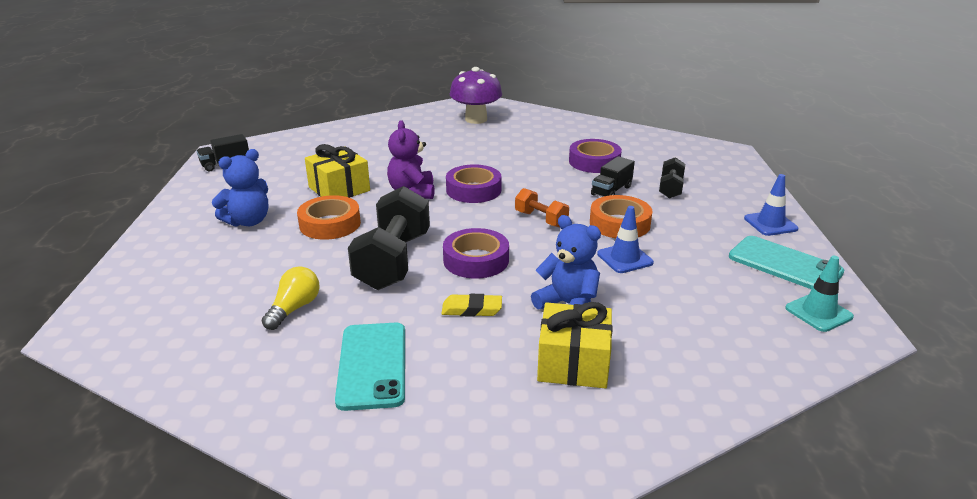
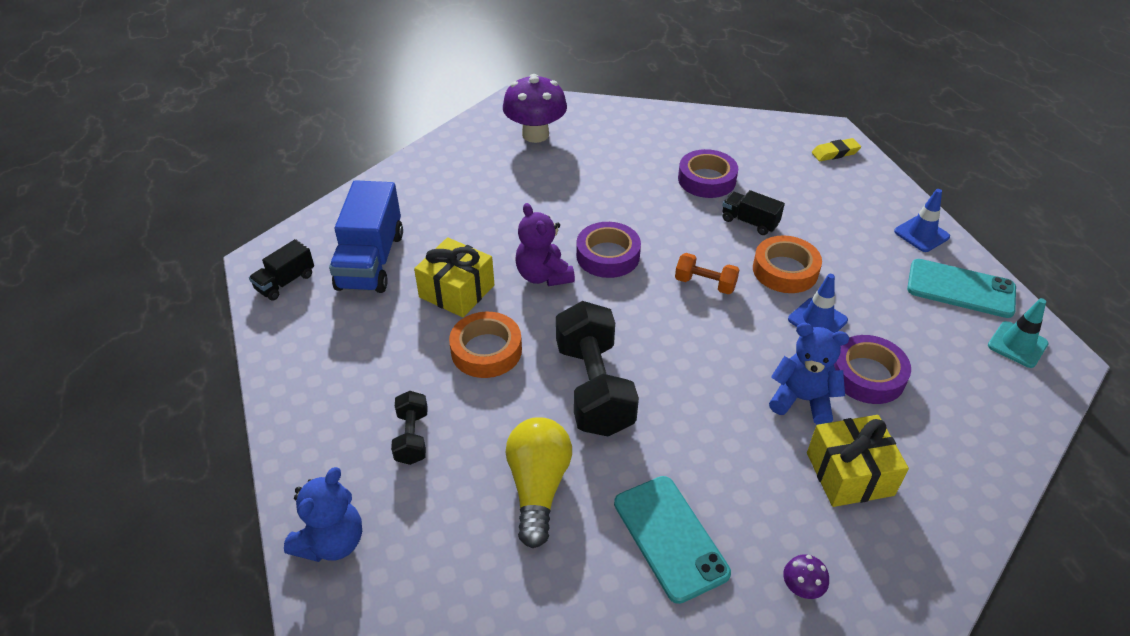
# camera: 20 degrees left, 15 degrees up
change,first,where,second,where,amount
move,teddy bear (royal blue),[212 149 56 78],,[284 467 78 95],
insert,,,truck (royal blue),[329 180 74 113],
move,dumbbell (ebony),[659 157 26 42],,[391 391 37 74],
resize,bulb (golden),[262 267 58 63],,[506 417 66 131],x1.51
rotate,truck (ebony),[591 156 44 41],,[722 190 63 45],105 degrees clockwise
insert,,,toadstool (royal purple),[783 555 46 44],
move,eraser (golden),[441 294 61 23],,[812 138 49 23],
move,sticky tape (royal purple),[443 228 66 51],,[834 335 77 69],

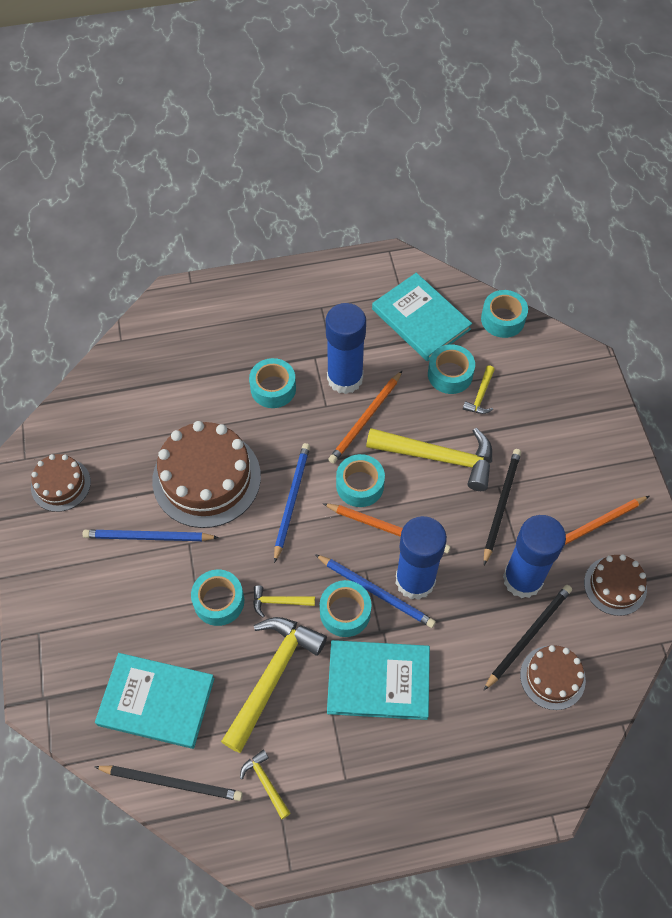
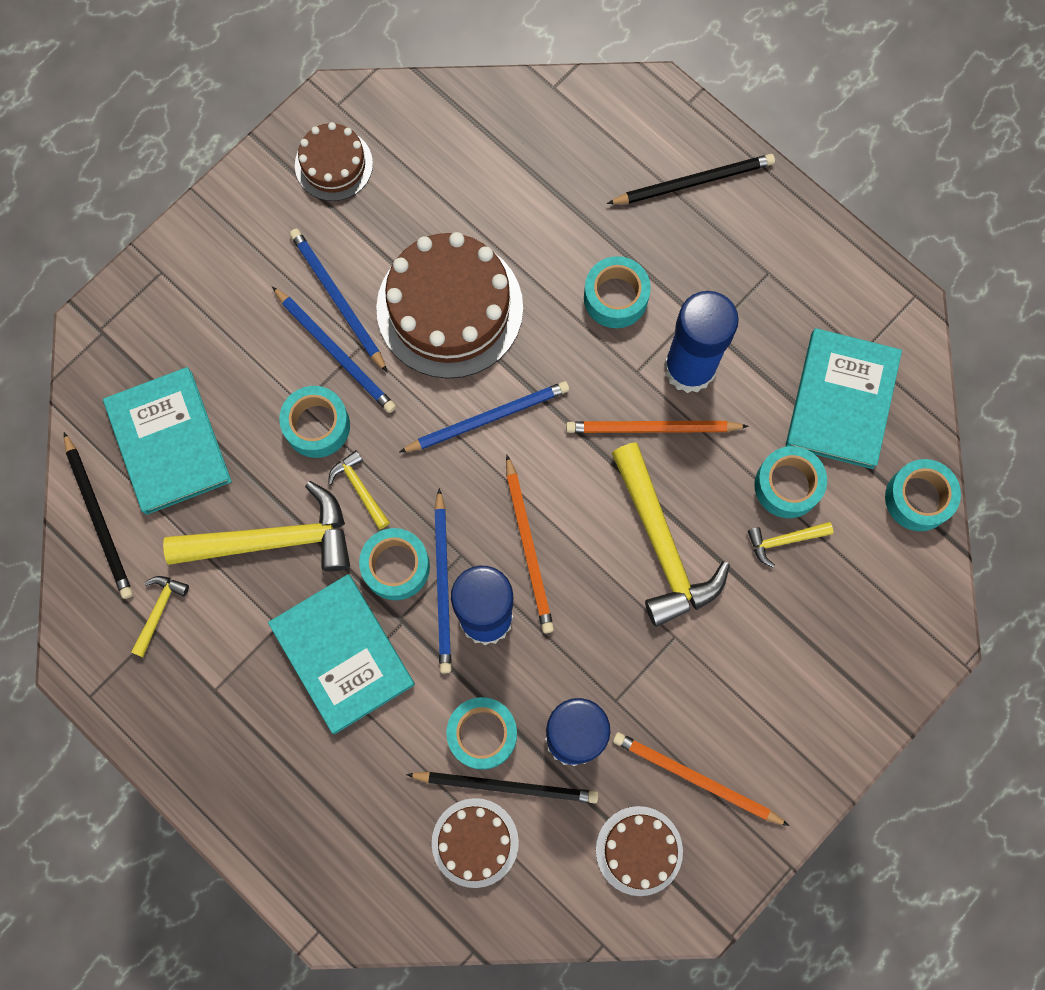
# camera: 55 degrees right, 15 degrees up
change,first,where,second,where,amount
insert,,,lead pencil (royal blue),[272 286 124 127],
move,sticky tape (aqua),[336 454 49 53],,[446 697 71 73],
move,lead pencil (ebony),[484 449 37 116],,[607 154 168 50],

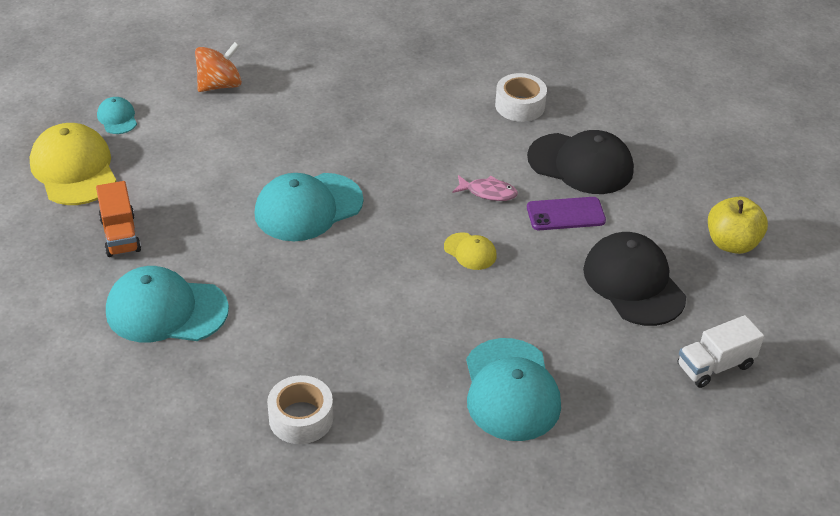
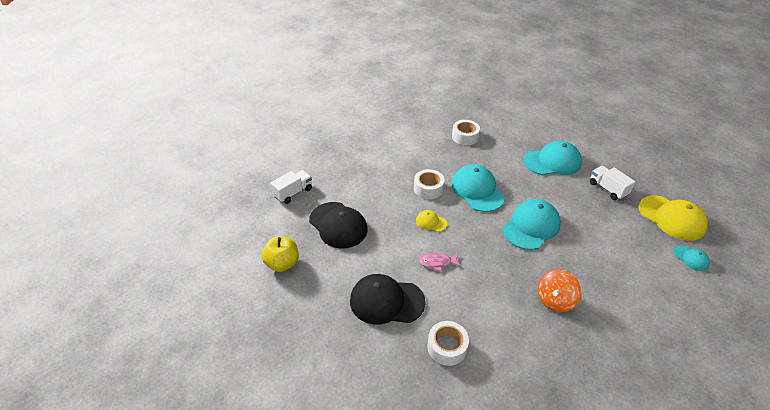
# camera: 165 degrees right, 0 degrees up
change,first,where,second,where,amount
insert,,,sticky tape (white),[414 169 31 30],
move,baseball cap (aqua),[466 338 95 103],,[451 164 54 48],
move,whirligig (orange),[195 42 47 50],,[538 270 44 42],
recolor,truck (orange),[96 181 45 76],truck (white),[590 166 45 34],
delete,phone (royal purple),[527 197 79 33],,,

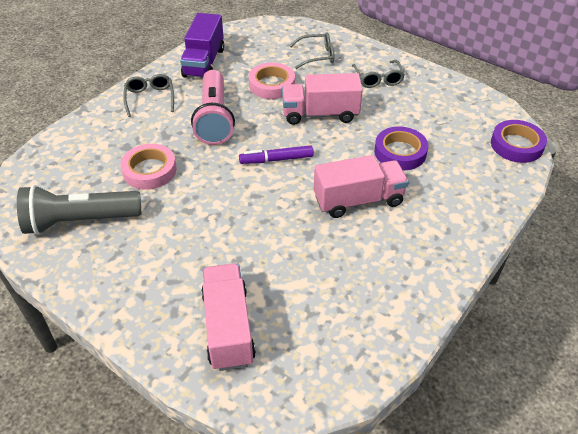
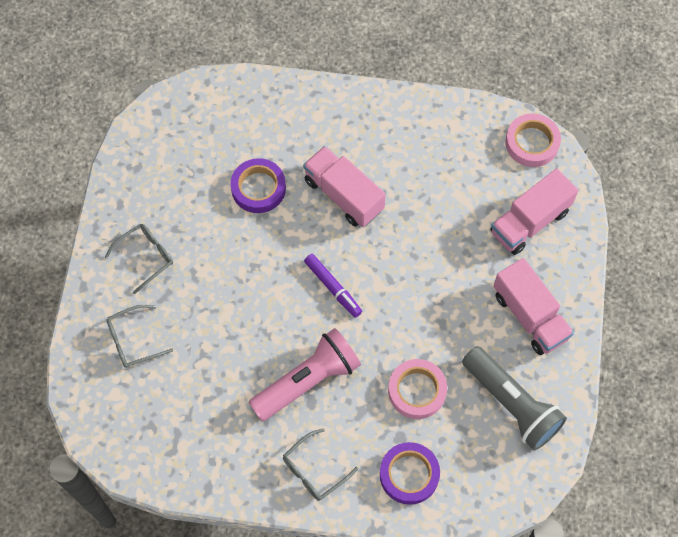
# camera: 120 degrees left, 20 degrees up
change,first,where,second,where,amount
rotate,eyeglasses (grey),[290 32 44 37],,[106 305 67 63],75 degrees counterclockwise
move,sticky tape (royal purple),[491 120 56 43],,[380 442 60 63],
move,truck (pink),[282 73 81 52],,[494 258 80 97],
move,sticky tape (pink),[249 63 46 36],,[505 113 56 54],
delete,truck (royal purple),[180 13 44 65],,,

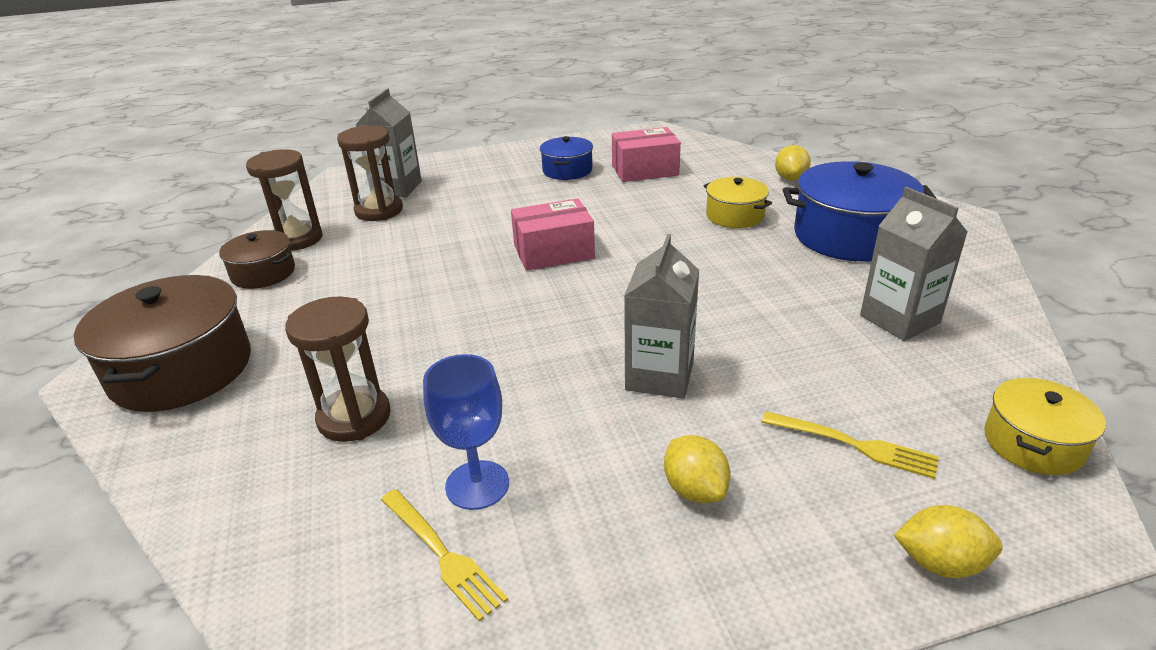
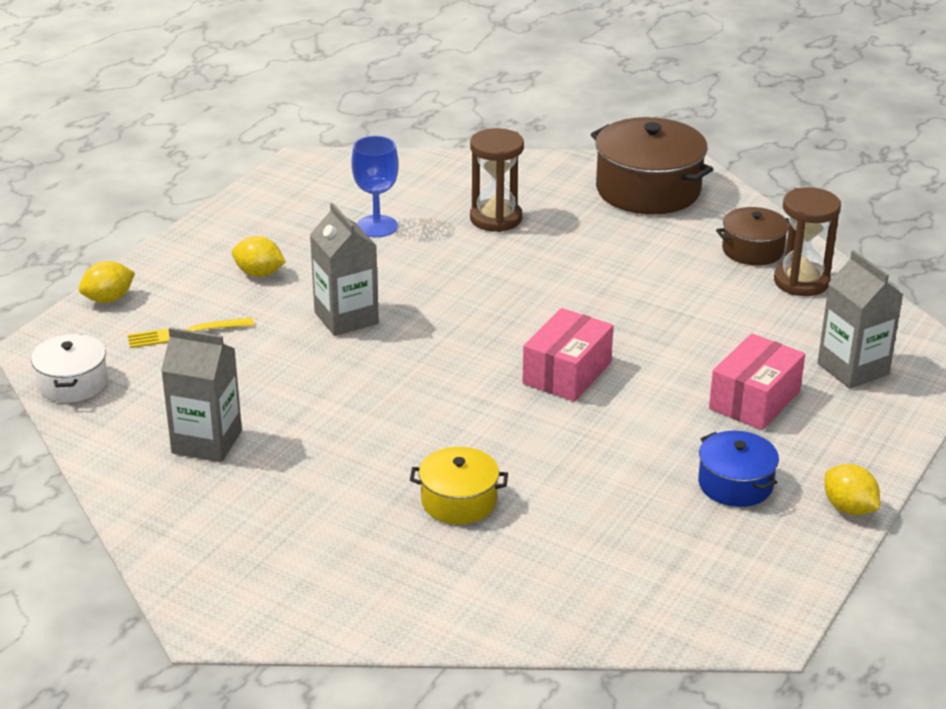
# camera: 135 degrees right, 0 degrees up
change,first,where,second,where,amount
recolor,stockpot (golden),[984 378 122 97],stockpot (white),[31 334 77 69],
move,box (pink),[612 127 69 55],,[709 333 96 97],
move,lemon (golden),[775 145 36 36],,[824 464 56 51],
delete,hourglass (brown),[337 125 66 96],,,
delete,table fork (golden),[381 489 127 133],,,
delete,stockpot (royal blue),[783 161 154 101],,,

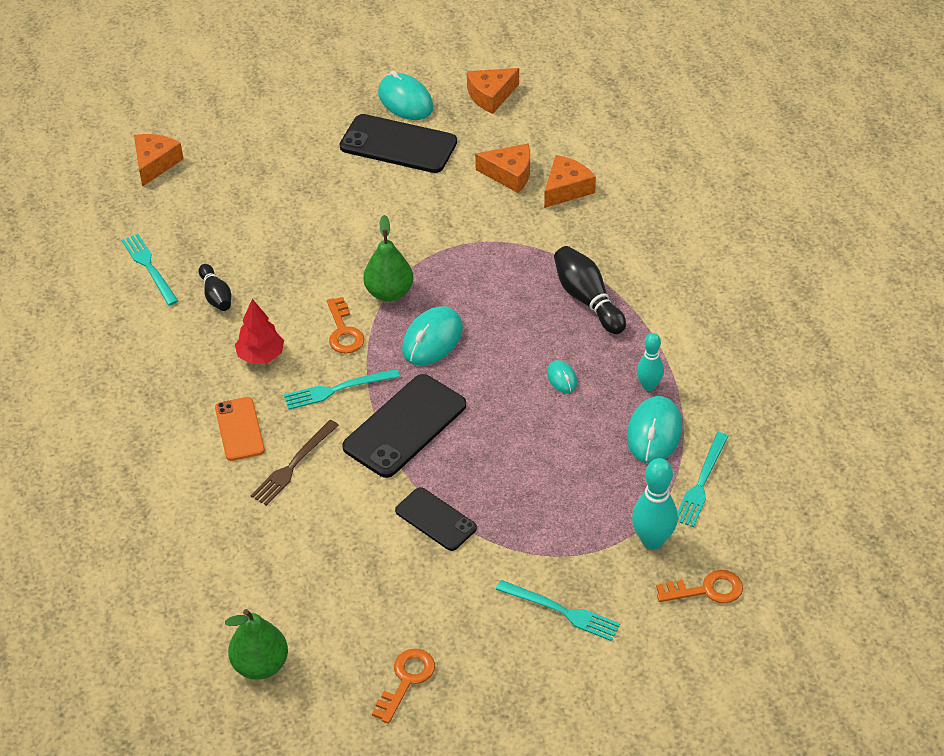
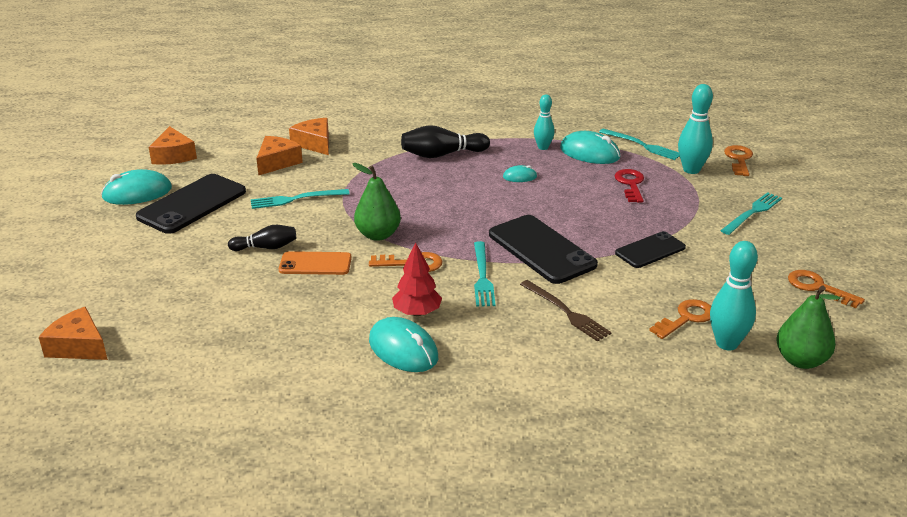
# camera: 75 degrees left, 15 degrees down
change,first,where,second,where,amount
move,skittle (ebony),[199 264 32 47],,[228 225 68 26],
move,table fork (aqua),[122 234 56 71],,[251 189 99 20],
move,phone (orange),[215 397 50 64],,[279 251 73 24],
move,computer mouse (aqua),[402 306 61 60],,[369 317 69 55],
insert,,,latchkey (red),[615 169 29 34],
insert,,,latchkey (orange),[649 299 62 40],
insert,,,skittle (aqua),[710 241 48 109],

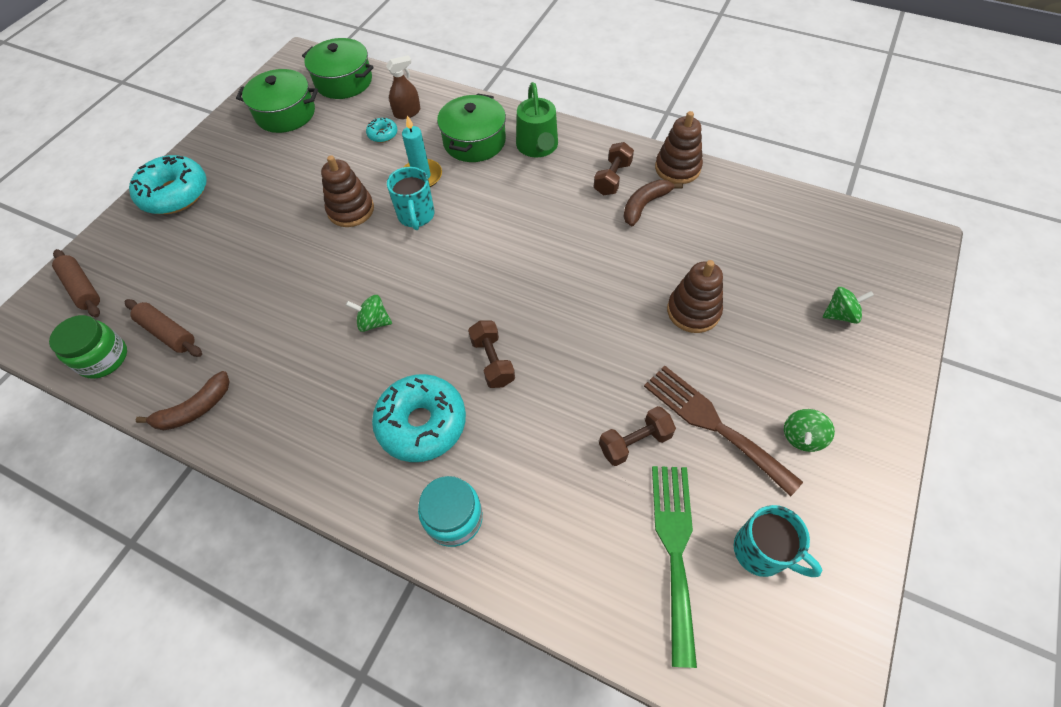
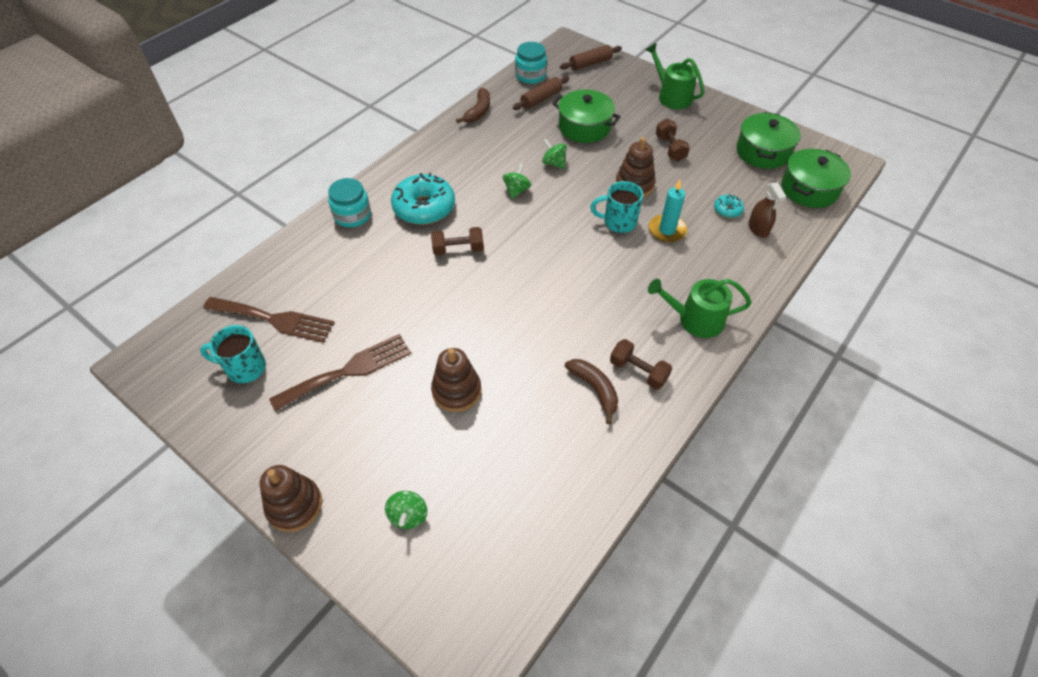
# camera: 100 degrees right, 5 degrees down
change,first,where,second,where,amount
rotate,tea mug (aqua),[734 505 89 72],,[200 325 66 58],45 degrees clockwise
recolor,table fork (leaf-green),[652 466 45 202],table fork (brown),[203 297 132 46],
move,stacking rings (brown),[655 111 48 73],,[260 465 62 67],
rotate,banana (brown),[135 371 95 59],,[456 88 34 35],135 degrees counterclockwise
recolor,jam jar (leaf-green),[49 315 78 64],jam jar (aqua),[515 42 32 42],
move,whirligig (leaf-green),[784 409 51 43],,[542 139 25 30],
move,stockpot (leaf-green),[437 93 69 69],,[552 89 69 54],
replace,glazed donut (aqua),[129 155 78 59],sprinkling can (leaf-green),[646 43 59 66],
move,dumbbell (brown),[599 406 77 60],,[656 119 34 42],

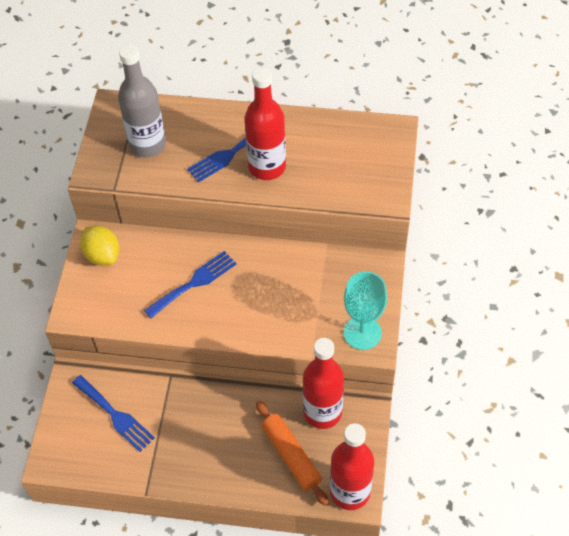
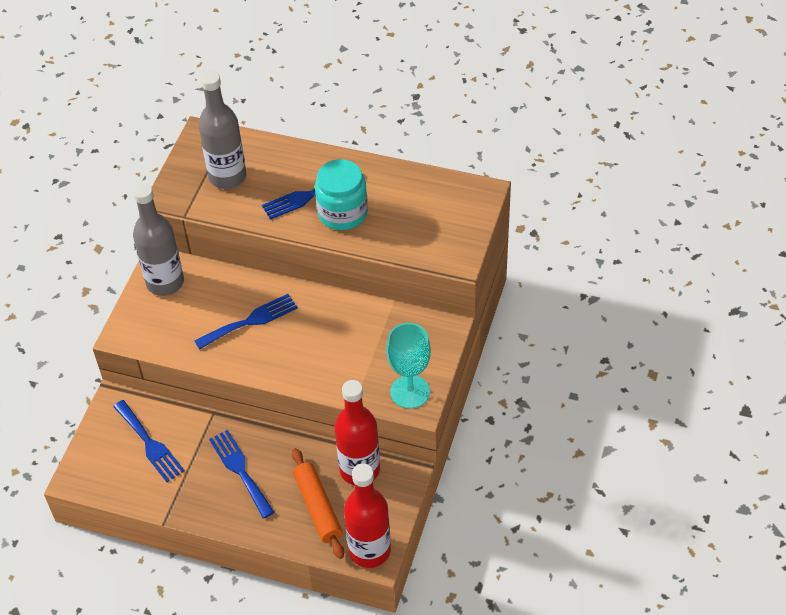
# camera: 10 degrees right, 5 degrees down
change,first,where,second,where,amount
replace,lemon (golden),[80 226 39 39],drink bottle (grey),[133 183 51 113],
insert,,,table fork (royal blue),[209 430 66 88],
replace,drink bottle (red),[244 67 42 113],jam jar (aqua),[315 159 53 71],

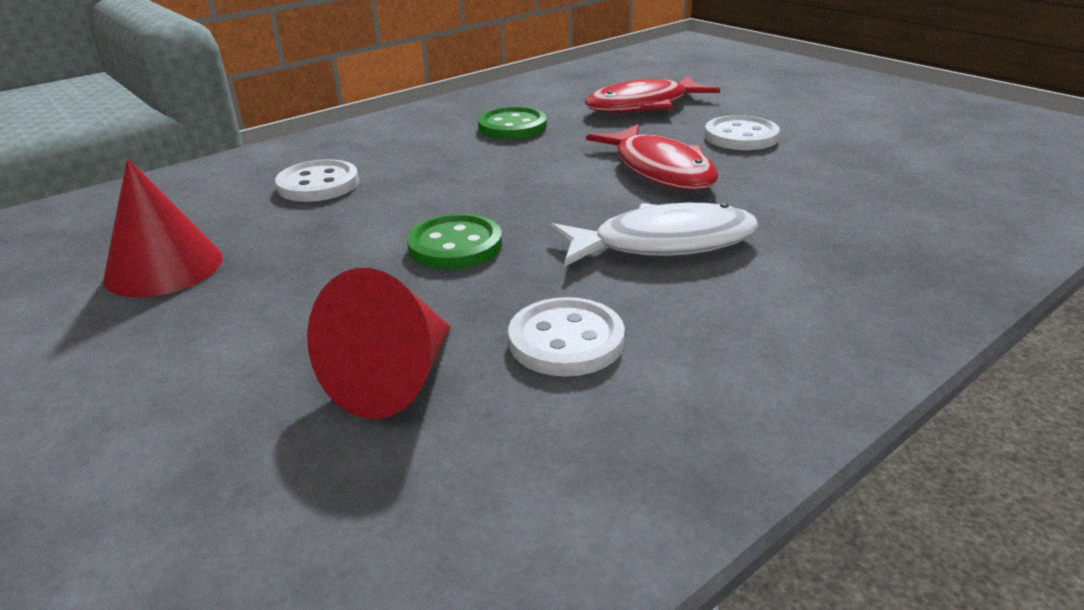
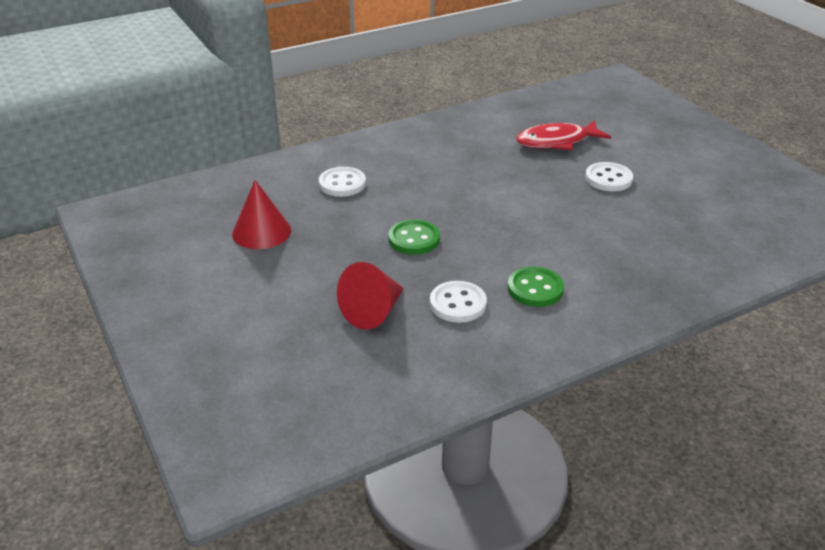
# camera: 10 degrees right, 5 degrees up
change,first,where,second,where,amount
move,shirt button (leaf-green),[478 107 69 32],,[508 267 56 40],
delete,toy fish (white),[549 203 210 63],,,
delete,toy fish (red),[586 124 133 66],,,

